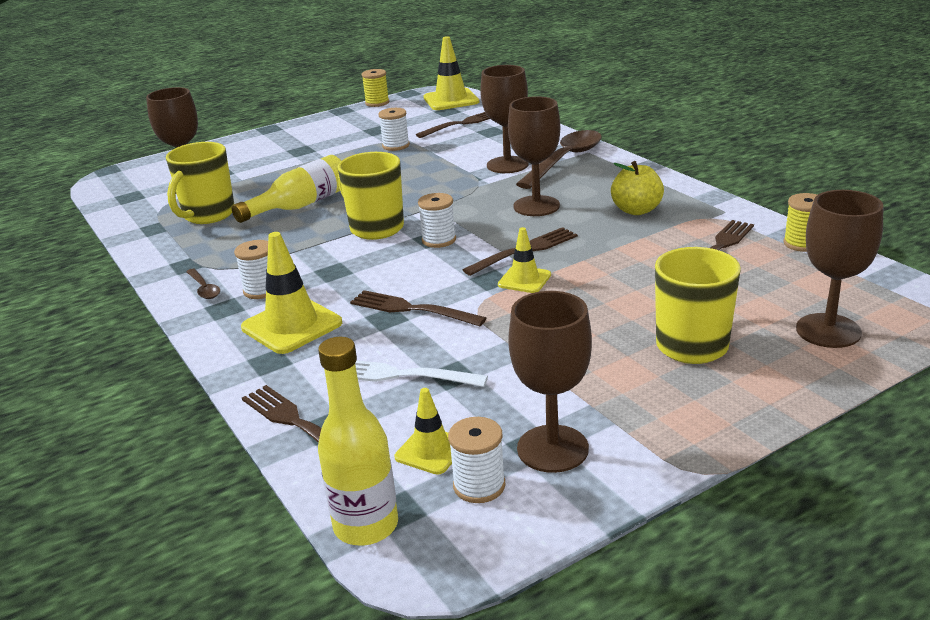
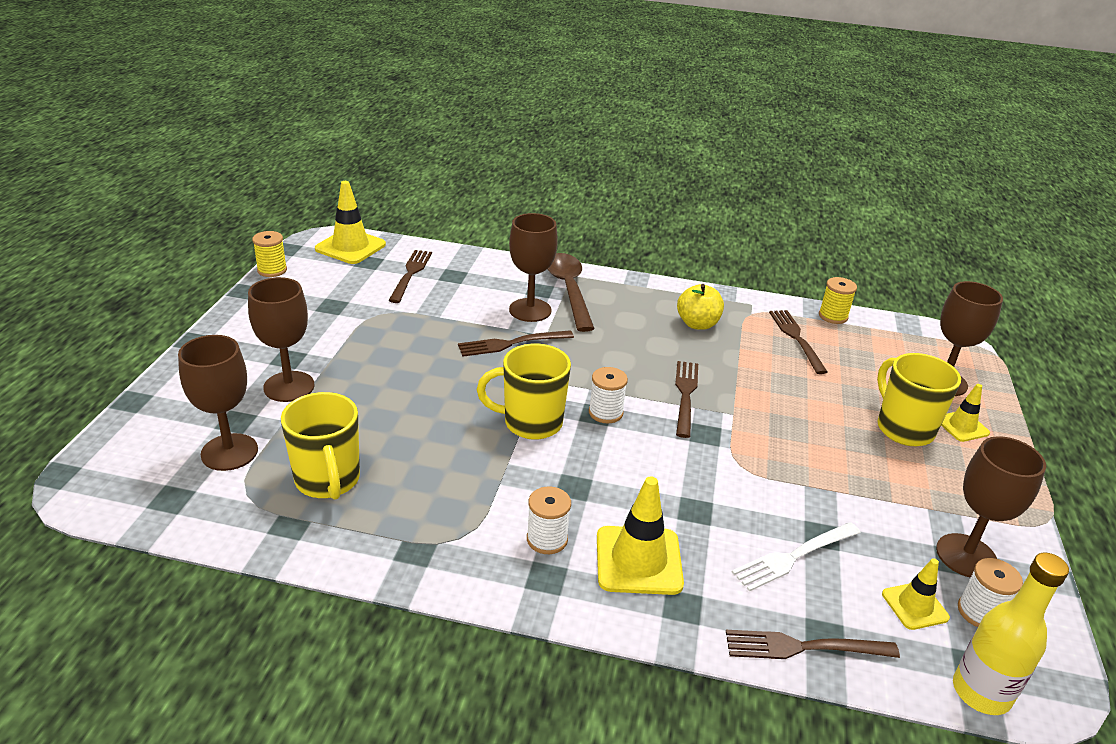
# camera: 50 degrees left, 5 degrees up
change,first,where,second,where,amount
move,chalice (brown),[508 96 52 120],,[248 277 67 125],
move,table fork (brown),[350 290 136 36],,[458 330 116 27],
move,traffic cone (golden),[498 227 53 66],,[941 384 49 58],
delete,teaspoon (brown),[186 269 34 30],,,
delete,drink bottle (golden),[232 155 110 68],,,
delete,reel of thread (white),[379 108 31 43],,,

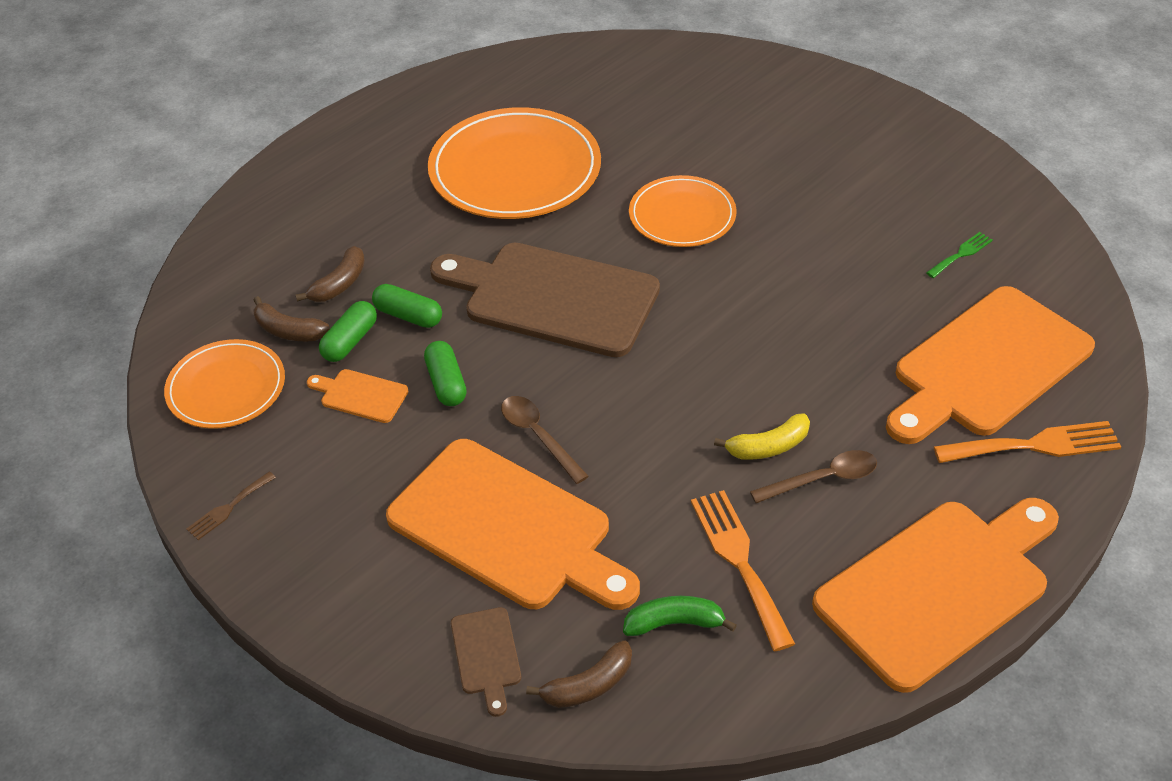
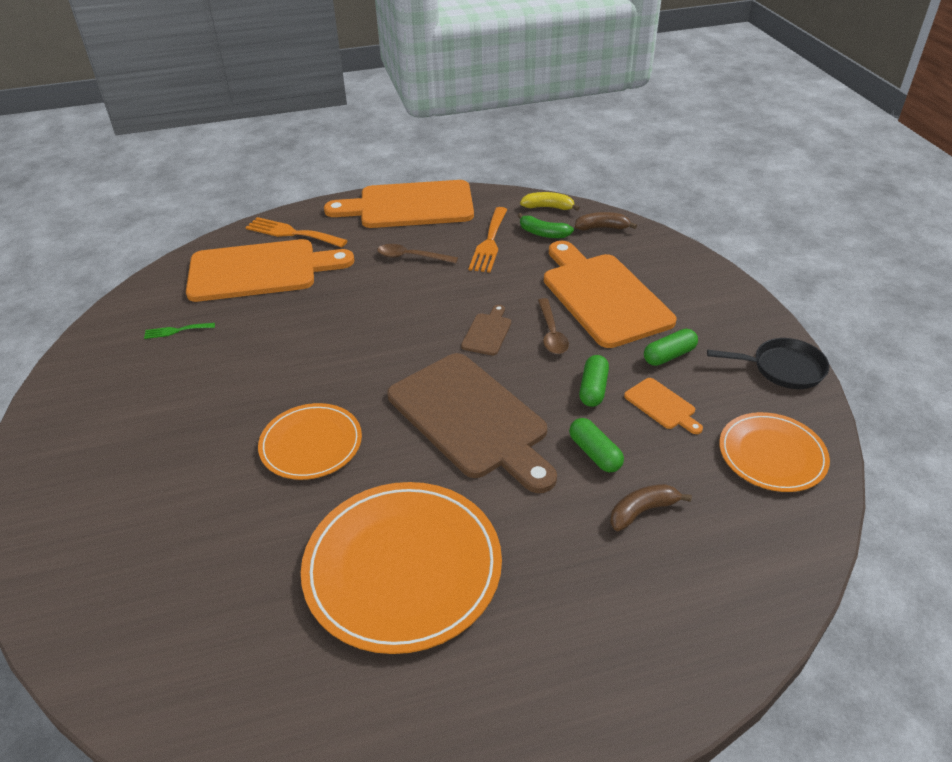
# camera: 150 degrees left, 5 degrees down
change,first,where,second,where,amount
move,chopping board (brown),[451 607 70 110],,[461 305 50 50],
move,banana (golden),[714 413 96 47],,[520 192 60 19],
move,pill shape (leaf-green),[319 301 58 61],,[644 329 54 37],
replace,table fork (brown),[186 471 90 69],skillet (ebony),[707 338 122 51],
delete,banana (brown),[253 296 77 45],,,

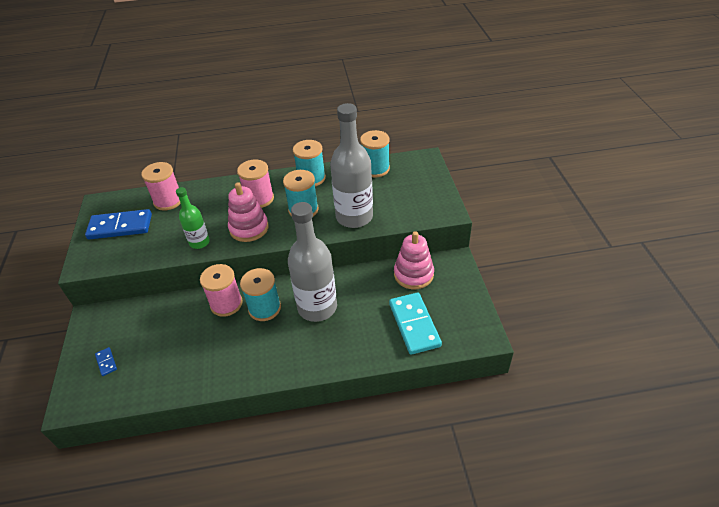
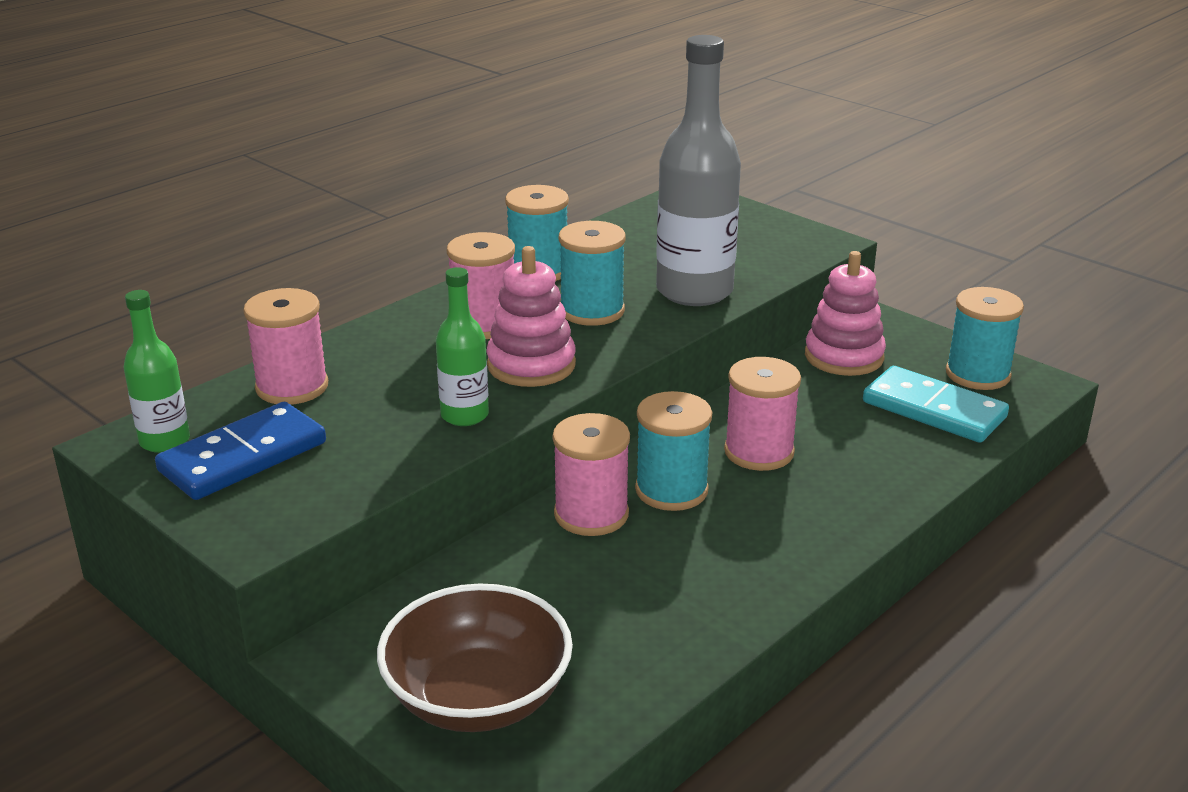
# camera: 40 degrees left, 15 degrees down
change,first,where,second,where,amount
insert,,,drink bottle (leaf-green),[123 290 67 163],
replace,domino piece (royal blue),[95 347 22 29],serving bowl (brown),[377 583 196 149],
replace,drink bottle (grey),[288 202 49 120],reel of thread (pink),[724 357 77 114],
move,reel of thread (aqua),[360 130 30 47],,[946 287 78 103],

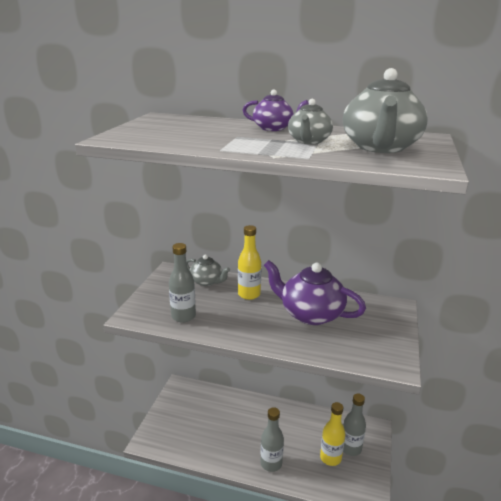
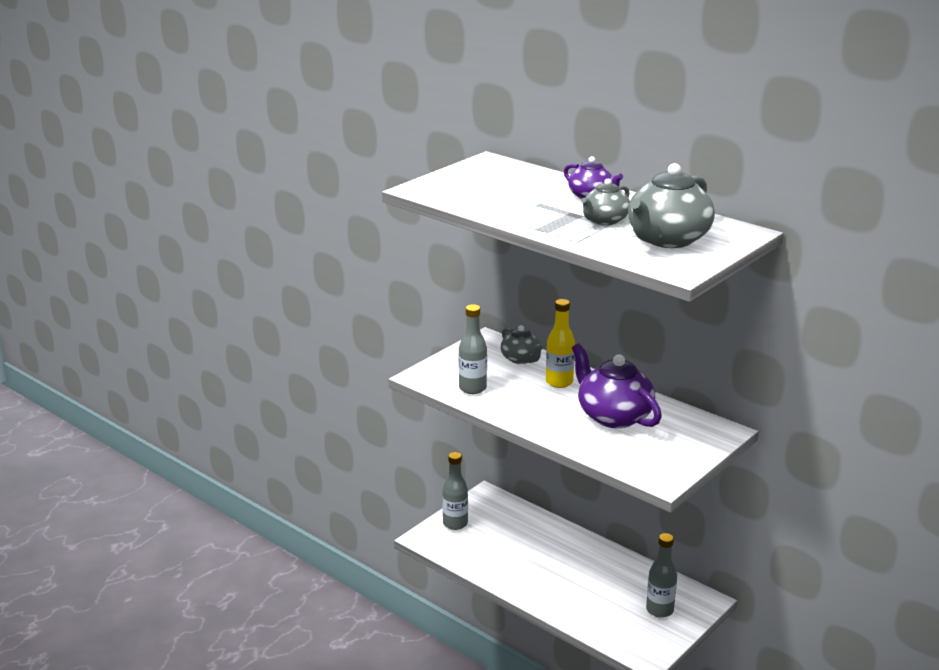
# camera: 25 degrees right, 0 degrees up
change,first,where,second,where,amount
move,drink bottle (grey),[260 407 24 65],,[442 452 26 78],
delete,drink bottle (golden),[320 402 25 64],,,

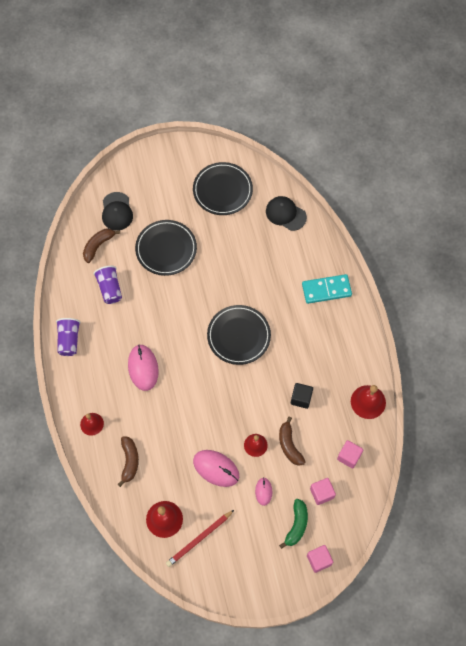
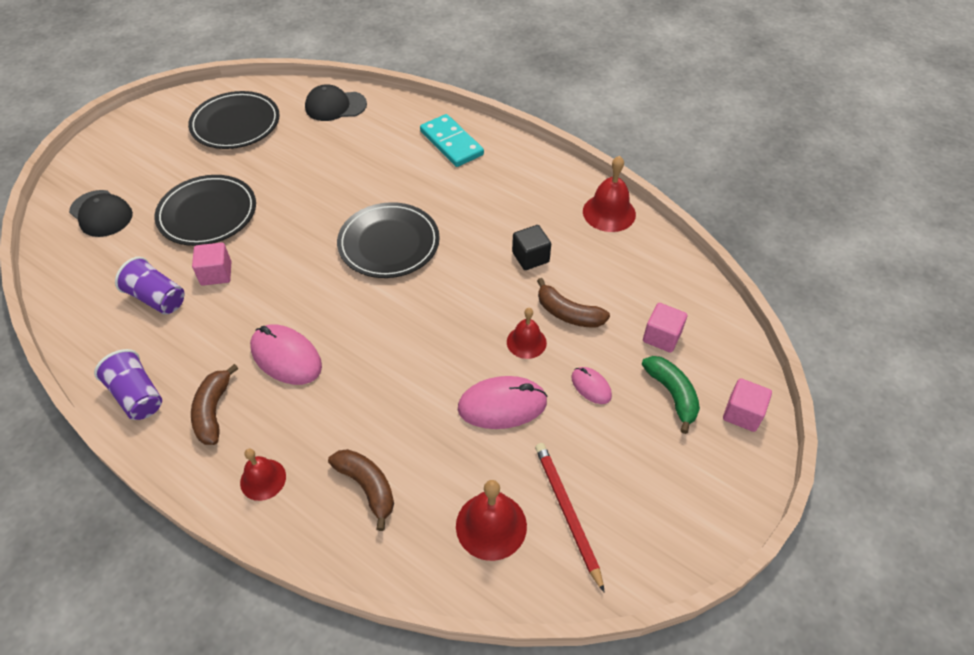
# camera: 40 degrees left, 15 degrees down
change,first,where,second,where,amount
move,banana (brown),[83 229 37 34],,[191 364 48 81],
move,block (pink),[337 440 26 29],,[192 243 40 43],
rotate,domino piece (aqua),[302 274 50 30],,[420 114 64 53],75 degrees counterclockwise
rotate,lead pencil (red),[166 510 68 57],,[535 443 70 150],150 degrees clockwise

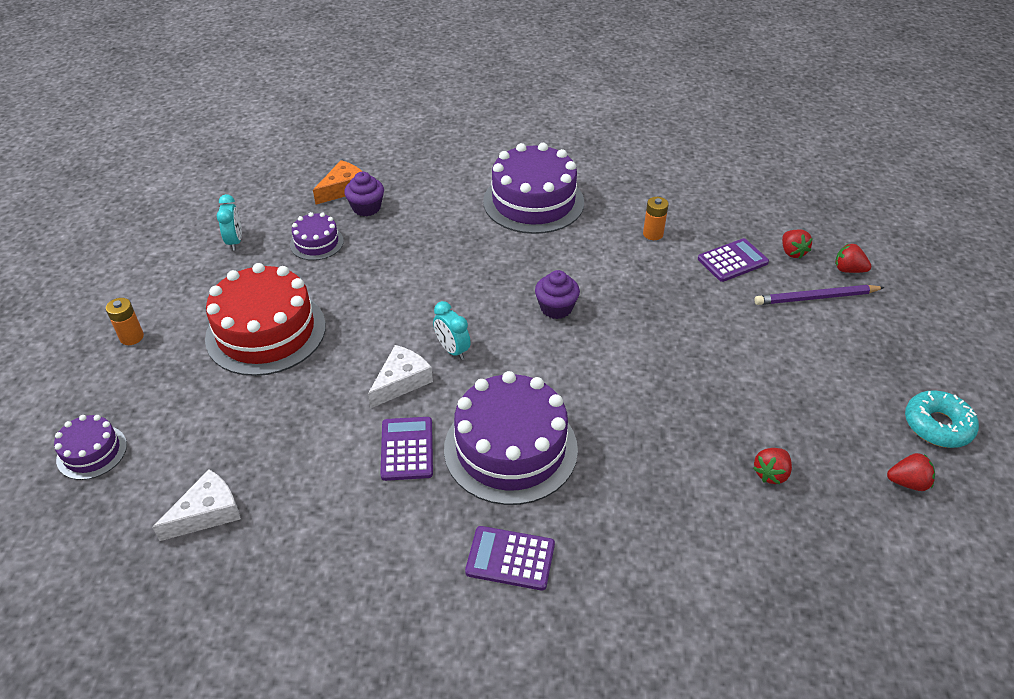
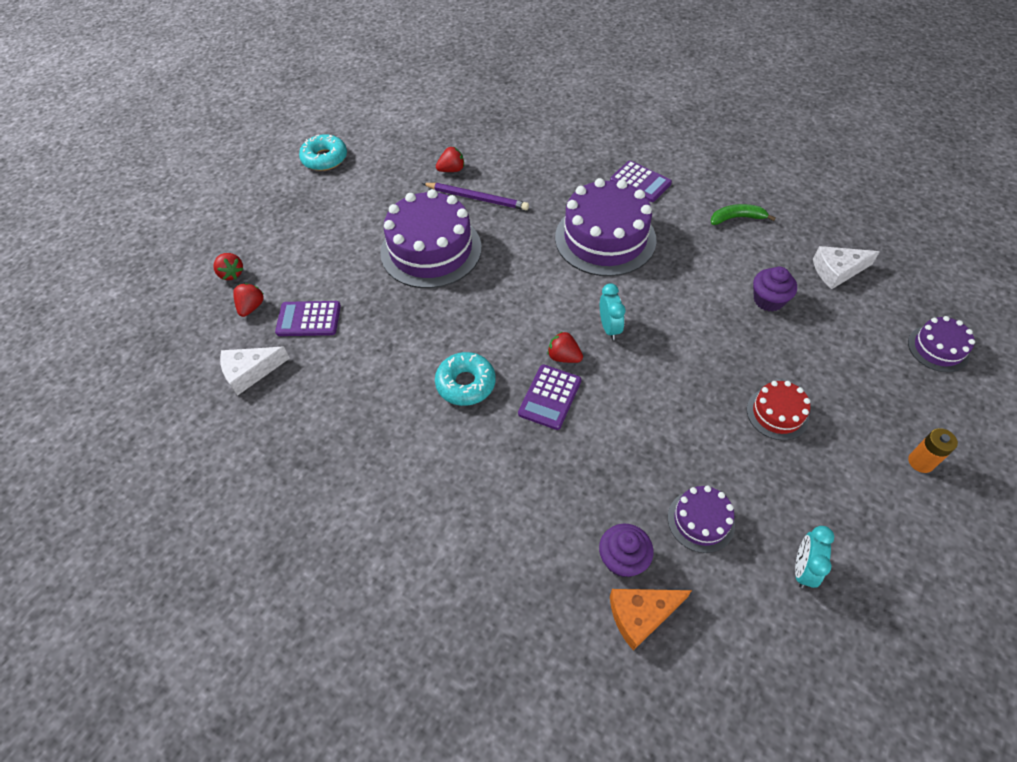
# camera: 150 degrees left, 10 degrees up
change,first,where,second,where,amount
move,cheese wedge (white),[368 345 65 64],,[220 347 70 49],
move,cake (royal purple),[483 143 101 91],,[380 189 102 99],
move,lead pencil (royal purple),[754 285 131 20],,[422 183 107 27],
insert,,,glazed donut (aqua),[435 352 61 54],
move,adding machine (royal purple),[380 417 53 64],,[518 365 63 65],
move,toy strawberry (red),[887 453 48 38],,[548 331 35 32],
insert,,,banana (leaf-green),[711 204 65 21],
resize,cake (red),[205 263 121 113],,[747 381 63 59],x0.50
move,cupcake (royal purple),[535 270 45 49],,[753 267 44 45],
delete,battery (orange),[643 197 26 43],,,

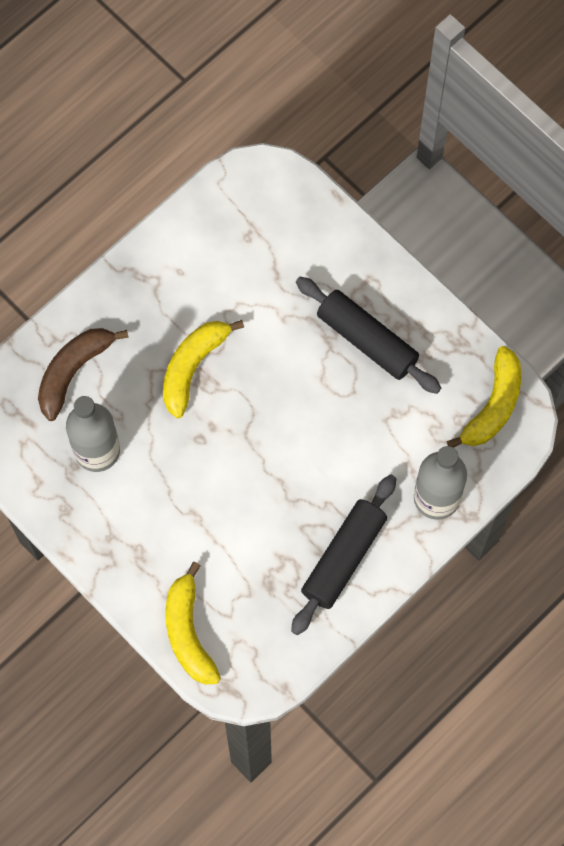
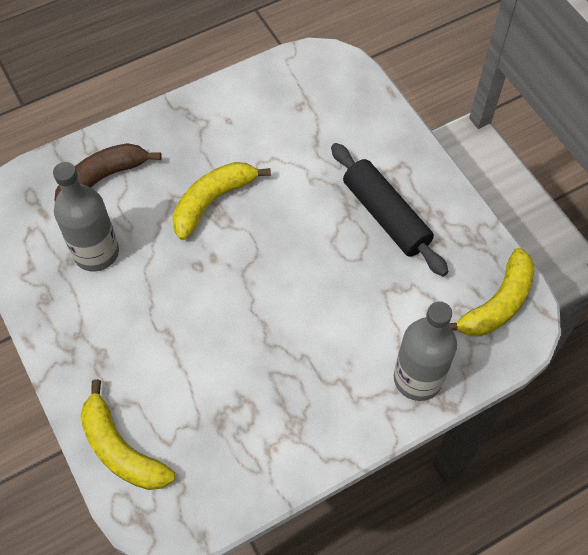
# camera: 15 degrees right, 10 degrees down
change,first,where,second,where,amount
rotate,banana (golden),[165 562 56 123],,[80 379 95 111],45 degrees counterclockwise
delete,rolling pin (ebony),[291 475 105 160],,,

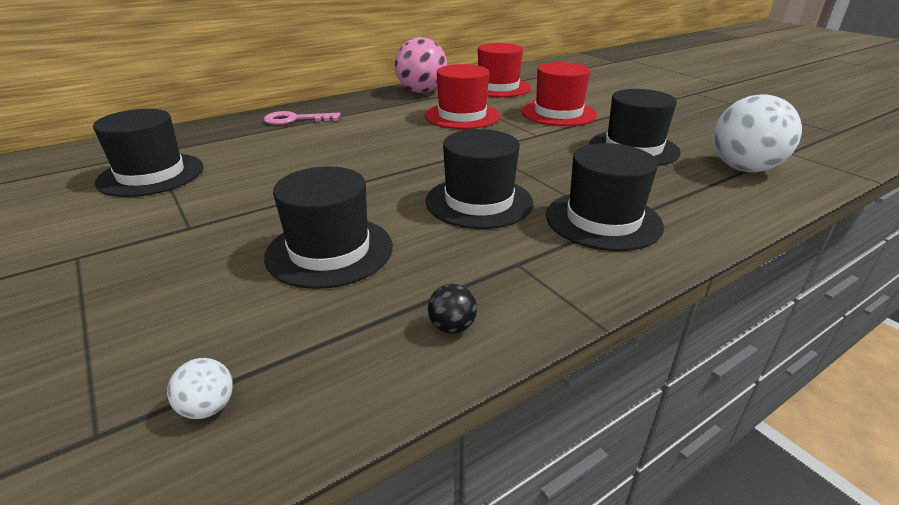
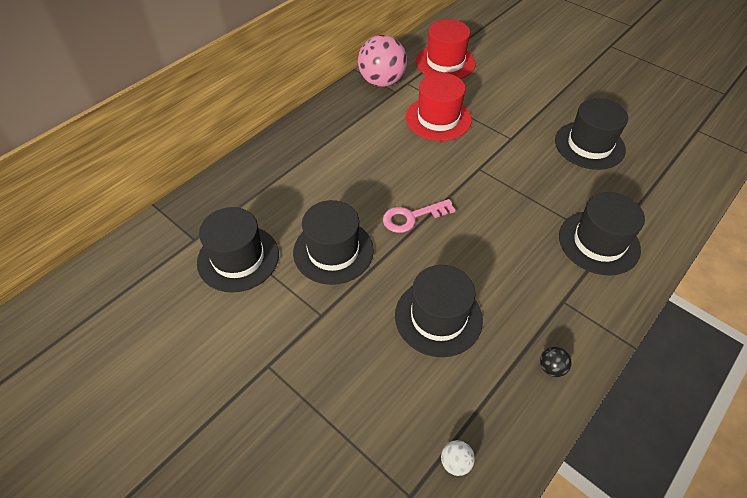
# camera: 15 degrees left, 20 degrees up
change,first,where,second,where,amount
move,hat (ebony),[426 129 107 100],,[293 200 81 85],
move,latchkey (pink),[264 111 76 14],,[383 199 72 34],
delete,hat (red),[521 62 76 64],,,
delete,ball (white),[713 94 89 78],,,

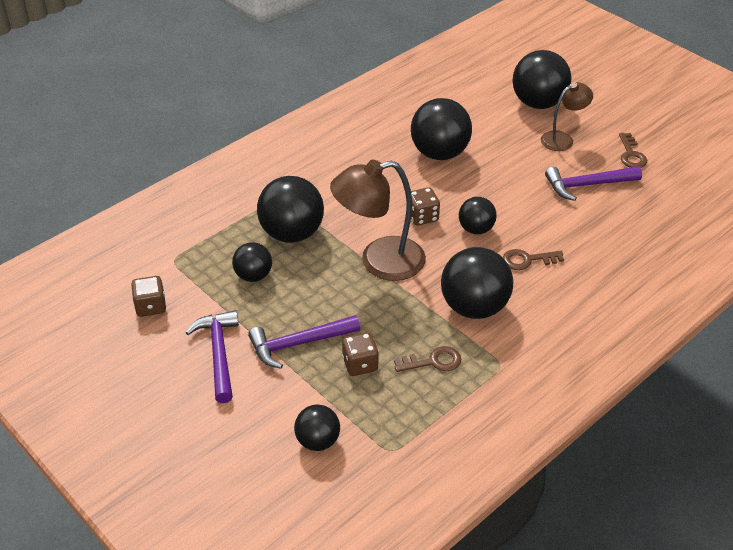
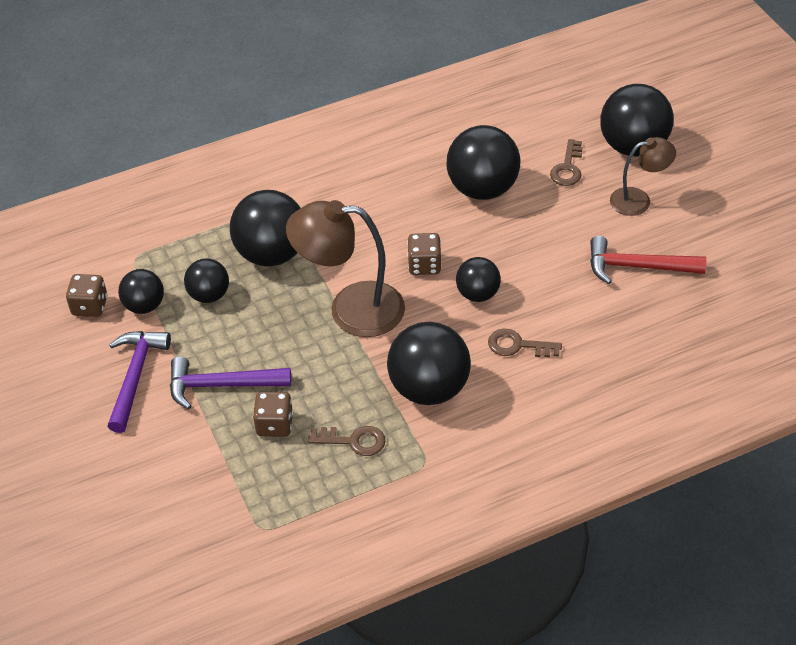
# camera: 20 degrees right, 5 degrees up
change,first,where,second,where,amount
move,ball (ebony),[294 405 46 46],,[118 269 46 45],
move,latchkey (brown),[619 133 28 35],,[550 139 33 47],
recolor,carpenter's hammer (royal purple),[545 166 97 35],carpenter's hammer (red),[590 236 117 48],

